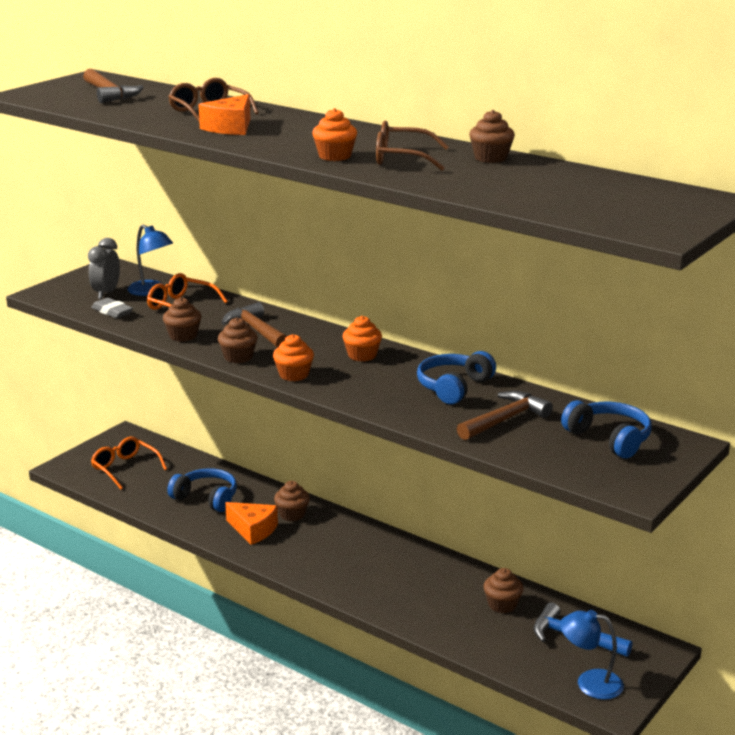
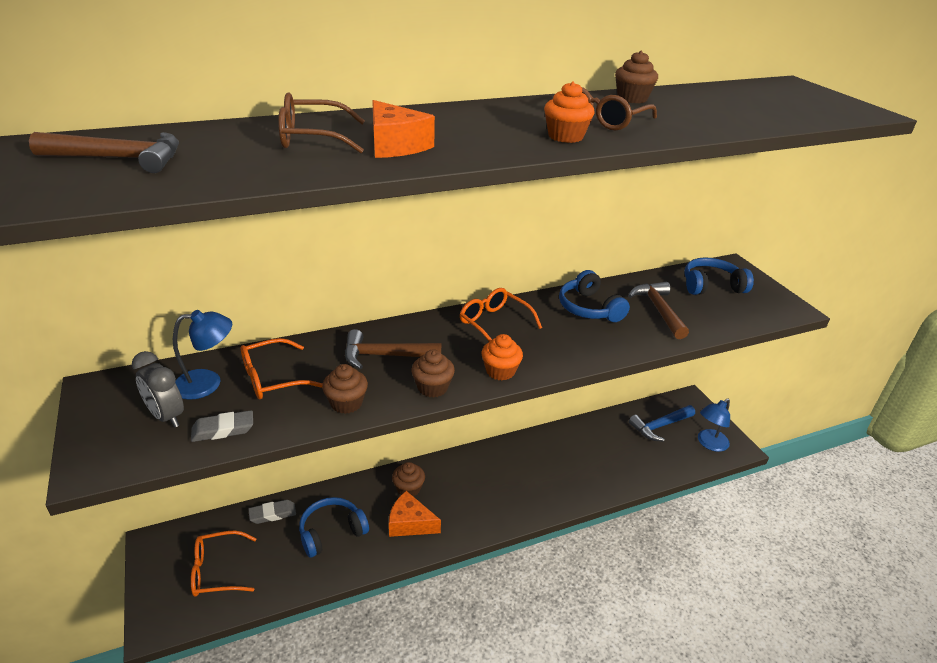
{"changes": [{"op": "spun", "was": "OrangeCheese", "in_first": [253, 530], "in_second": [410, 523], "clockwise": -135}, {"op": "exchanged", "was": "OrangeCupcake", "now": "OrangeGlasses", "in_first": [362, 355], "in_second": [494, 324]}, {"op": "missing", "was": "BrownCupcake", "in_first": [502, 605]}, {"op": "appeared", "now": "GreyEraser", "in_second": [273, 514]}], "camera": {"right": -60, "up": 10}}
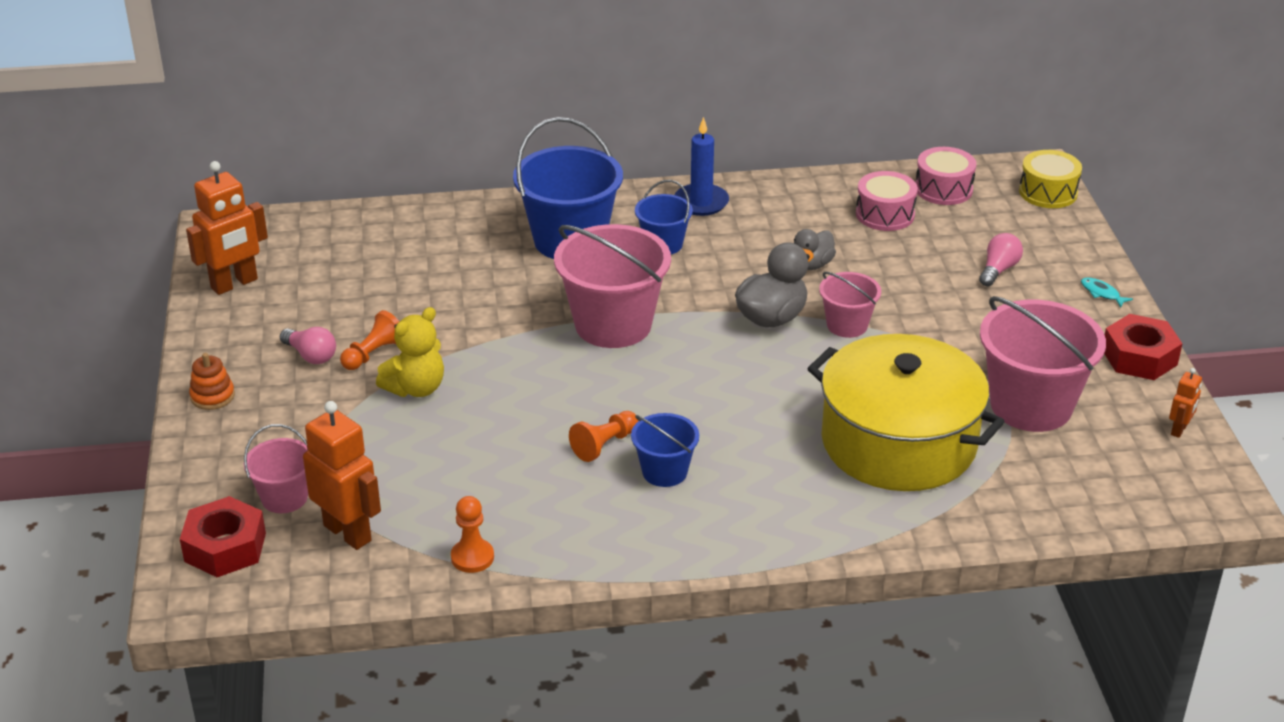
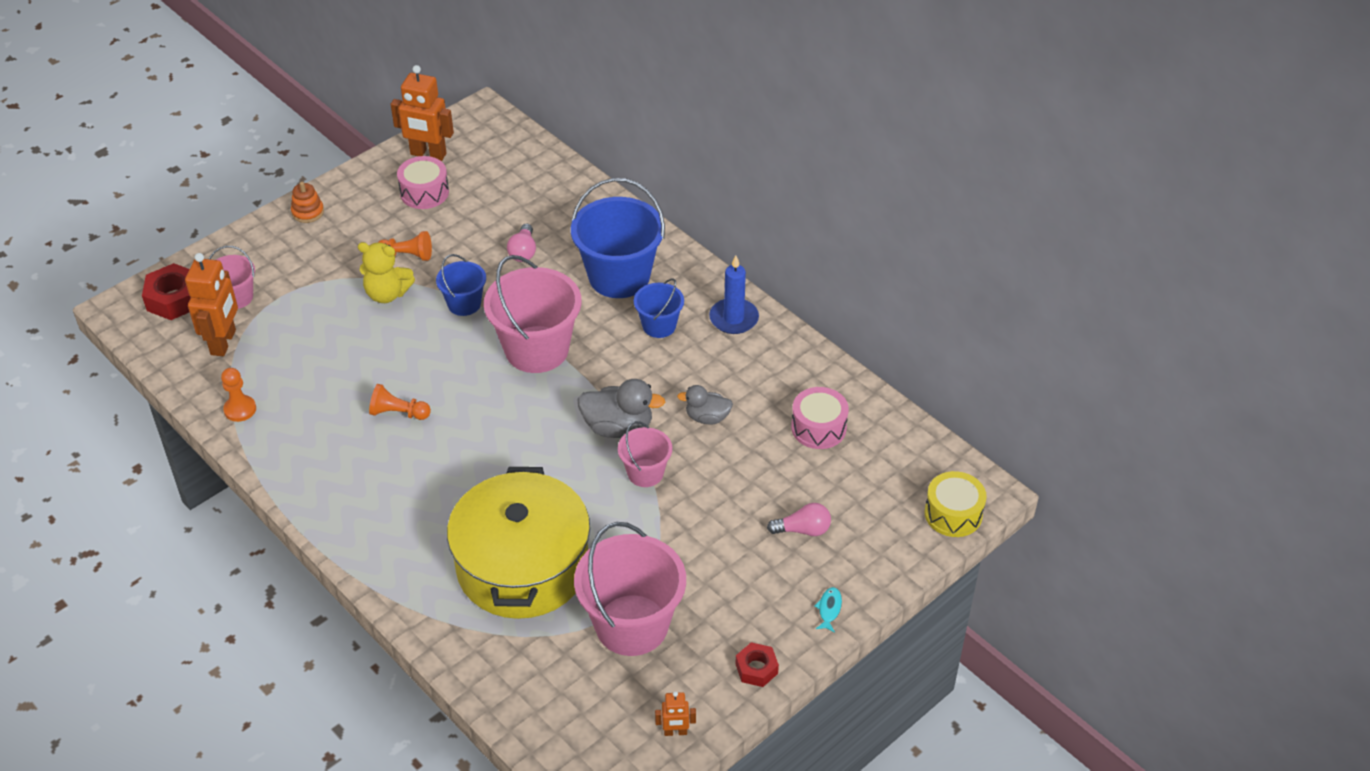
{"changes": [{"op": "relocated", "was": "PinkLightBulb", "in_first": [311, 355], "in_second": [523, 251]}, {"op": "relocated", "was": "BlueBucket", "in_first": [664, 472], "in_second": [464, 304]}, {"op": "relocated", "was": "PinkDrum", "in_first": [943, 189], "in_second": [424, 192]}, {"op": "size", "was": "RedNut", "in_first": [1139, 357], "in_second": [756, 669], "ratio": 0.62}], "camera": {"right": 55, "up": 10}}
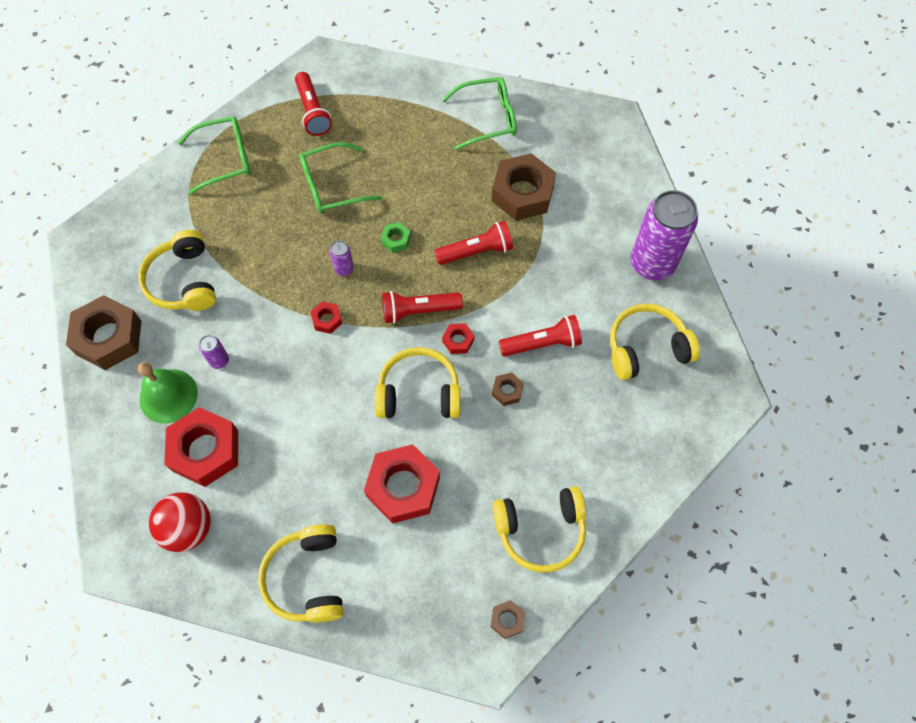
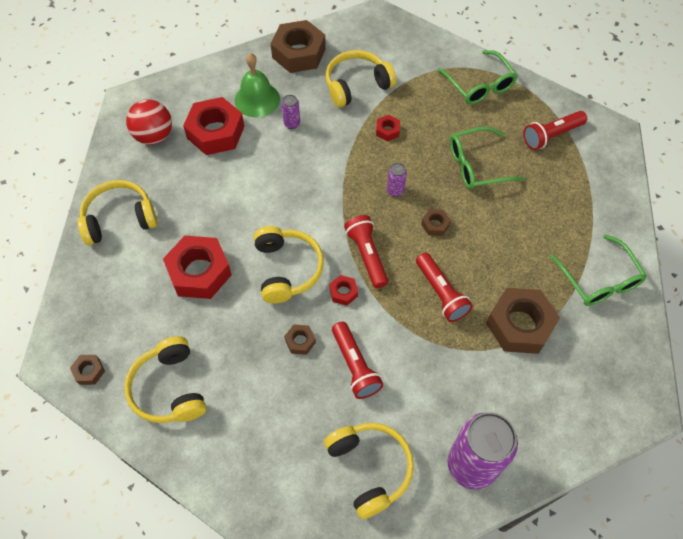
{"changes": [{"op": "spun", "was": "GreenGlasses", "in_first": [332, 186], "in_second": [477, 165], "clockwise": -75}, {"op": "relocated", "was": "RedNut", "in_first": [327, 320], "in_second": [387, 130]}, {"op": "colour", "was": "GreenNut", "now": "BrownNut", "in_first": [396, 240], "in_second": [435, 225]}], "camera": {"right": 80, "up": -5}}
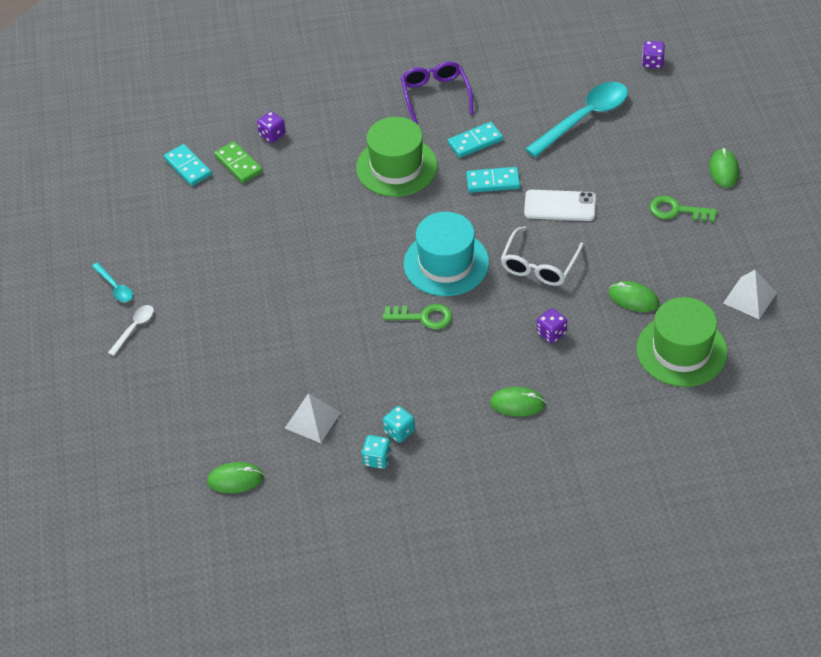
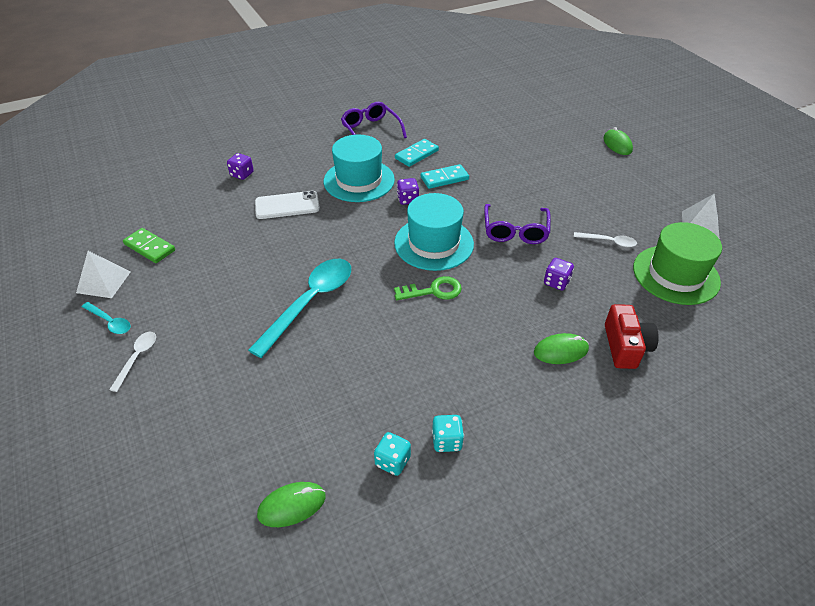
{"changes": [{"op": "missing", "was": "TurquoiseDomino", "in_first": [188, 167]}, {"op": "relocated", "was": "GreenDomino", "in_first": [238, 164], "in_second": [150, 247]}, {"op": "relocated", "was": "WhitePyramid", "in_first": [312, 420], "in_second": [104, 282]}, {"op": "colour", "was": "GreenHat", "now": "TurquoiseHat", "in_first": [396, 167], "in_second": [359, 180]}, {"op": "relocated", "was": "TurquoiseDice", "in_first": [399, 431], "in_second": [392, 461]}, {"op": "colour", "was": "WhiteGlasses", "now": "PurpleGlasses", "in_first": [539, 265], "in_second": [515, 231]}, {"op": "relocated", "was": "WhitePhone", "in_first": [560, 206], "in_second": [287, 205]}, {"op": "relocated", "was": "TurquoiseSpoon", "in_first": [584, 118], "in_second": [310, 302]}, {"op": "exchanged", "was": "GreenMouse", "now": "WhiteSpoon", "in_first": [633, 298], "in_second": [608, 242]}, {"op": "relocated", "was": "PurpleDice", "in_first": [652, 62], "in_second": [407, 199]}, {"op": "missing", "was": "GreenKey", "in_first": [677, 210]}, {"op": "appeared", "now": "RedCamera", "in_second": [625, 346]}], "camera": {"right": -20, "up": -5}}
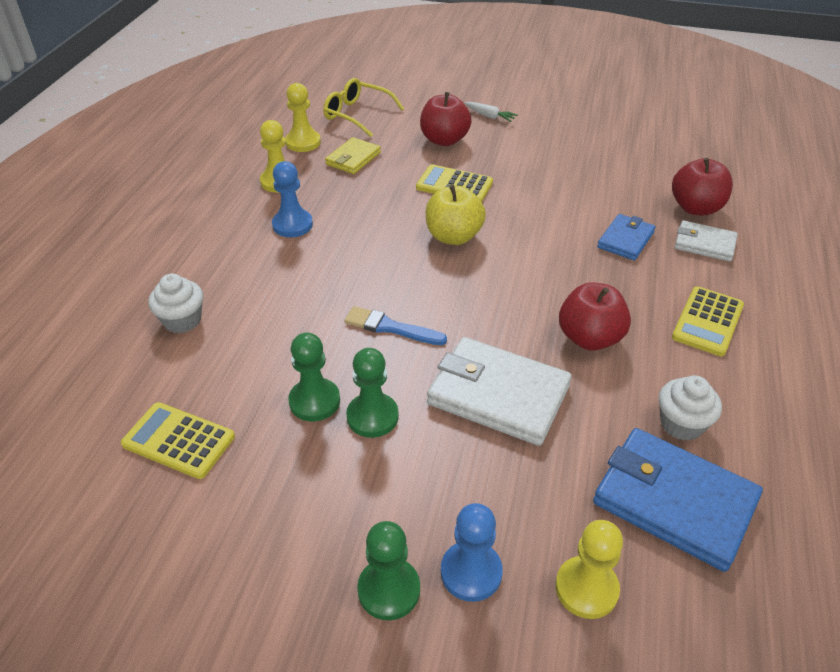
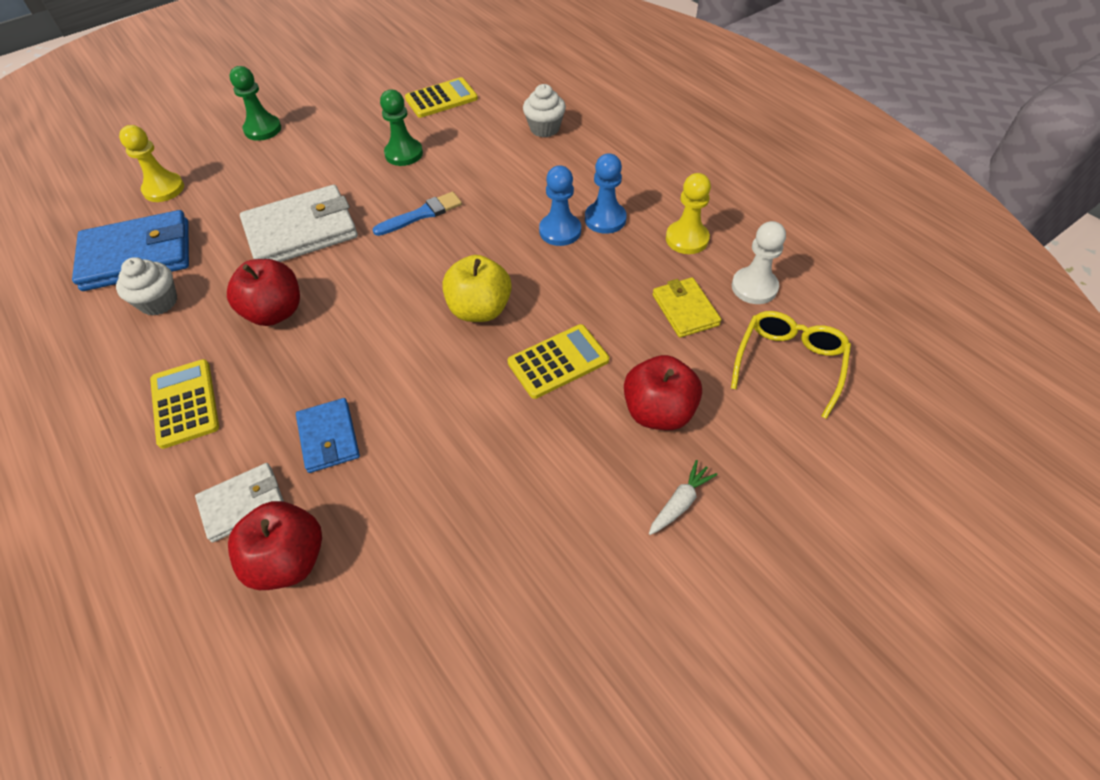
{"changes": [{"op": "colour", "was": "YellowPawn", "now": "WhitePawn", "in_first": [303, 142], "in_second": [754, 287]}, {"op": "spun", "was": "YellowGlasses", "in_first": [358, 115], "in_second": [788, 364], "clockwise": -45}, {"op": "missing", "was": "GreenPawn", "in_first": [372, 417]}, {"op": "relocated", "was": "BluePawn", "in_first": [471, 572], "in_second": [560, 231]}, {"op": "spun", "was": "WhiteCarrot", "in_first": [489, 116], "in_second": [680, 503], "clockwise": 150}], "camera": {"right": 130, "up": 10}}
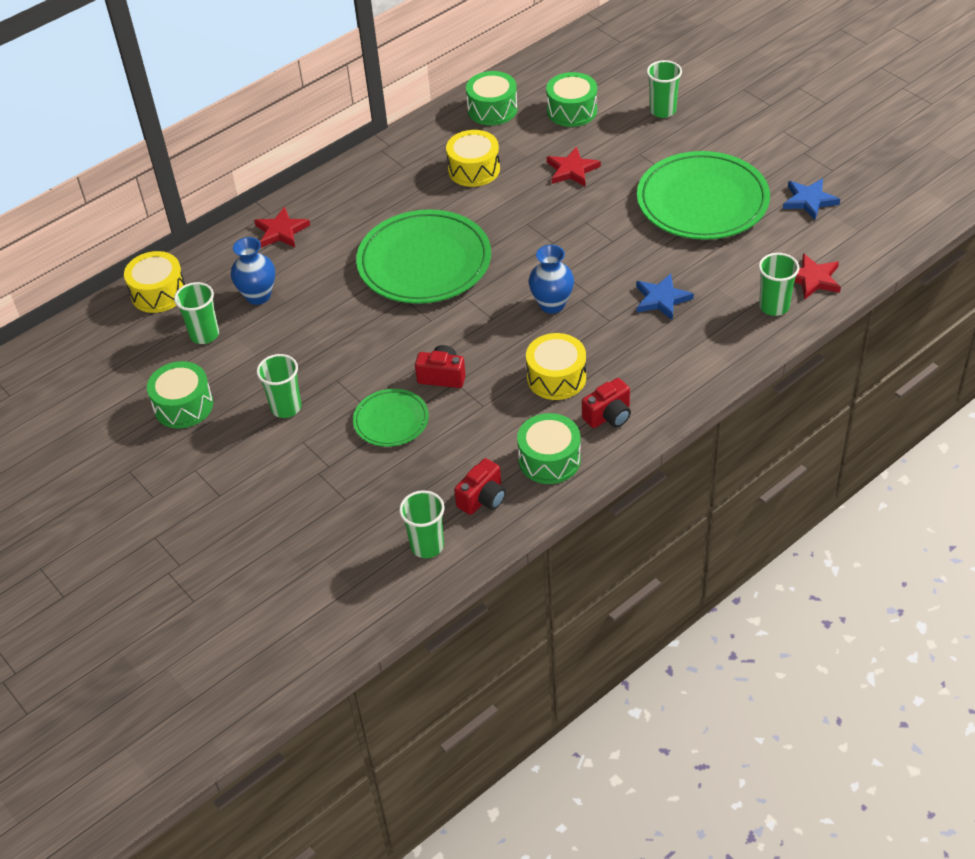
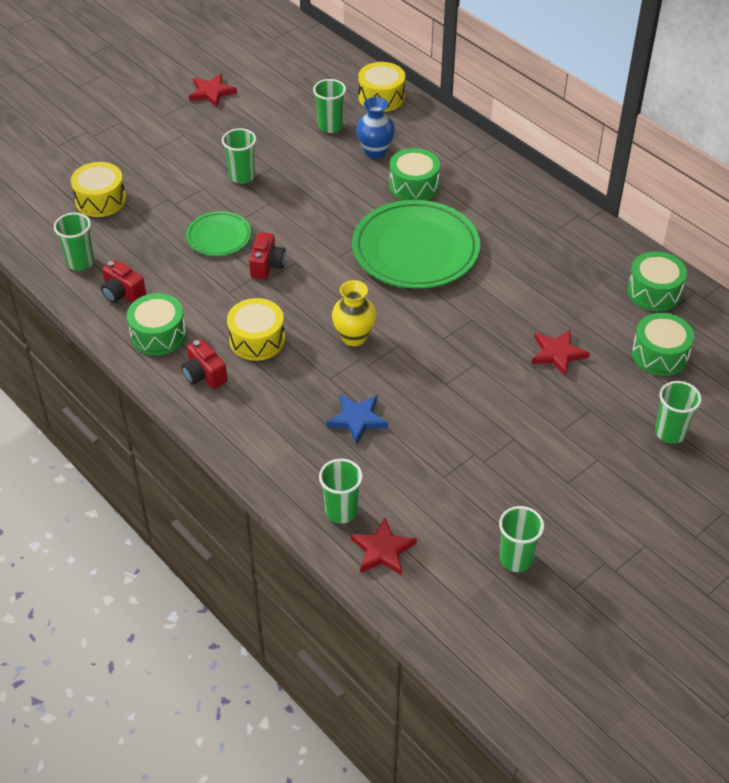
{"changes": [{"op": "relocated", "was": "GreenDrum", "in_first": [183, 406], "in_second": [414, 186]}, {"op": "relocated", "was": "RedStar", "in_first": [281, 231], "in_second": [211, 92]}, {"op": "relocated", "was": "YellowDrum", "in_first": [474, 169], "in_second": [100, 200]}, {"op": "colour", "was": "BlueVase", "now": "YellowVase", "in_first": [552, 304], "in_second": [354, 337]}, {"op": "missing", "was": "GreenPlate", "in_first": [702, 201]}, {"op": "exchanged", "was": "BlueStar", "now": "GreenCup", "in_first": [809, 200], "in_second": [516, 559]}], "camera": {"right": 85, "up": 0}}
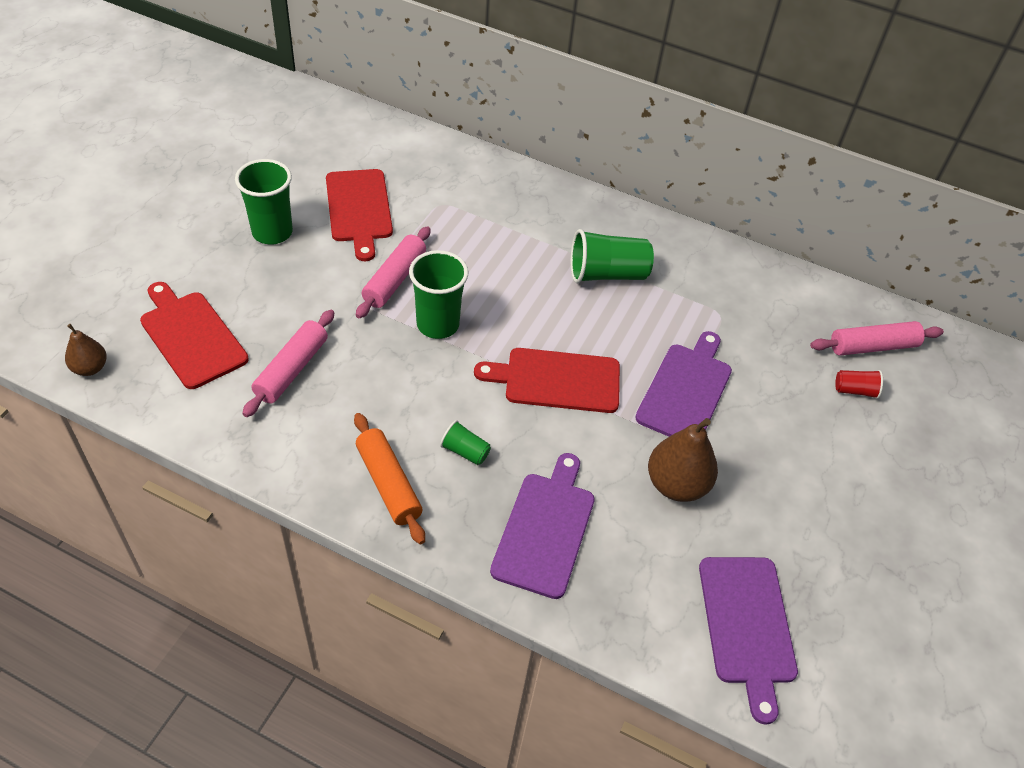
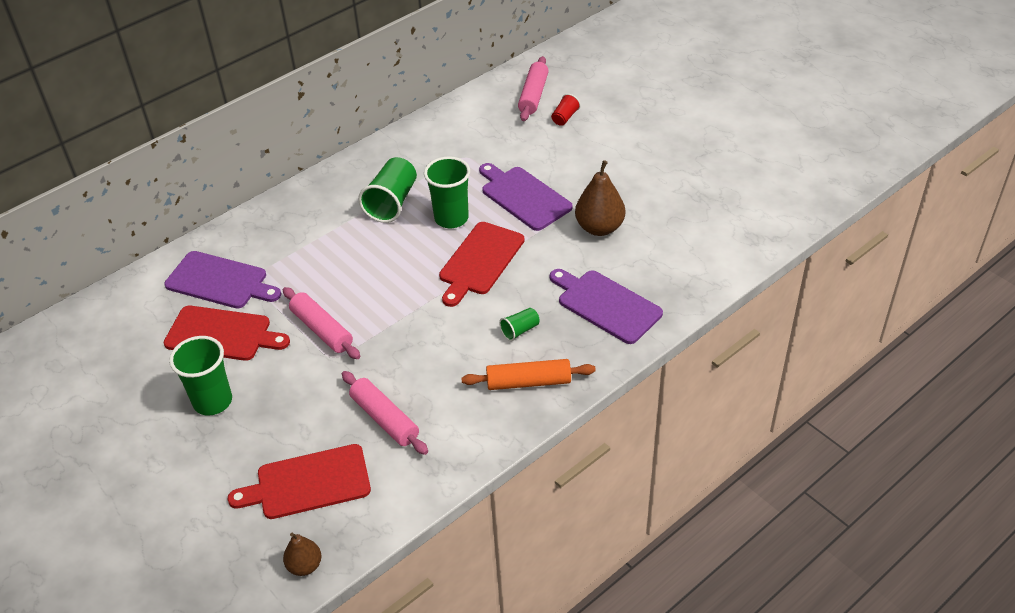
{"changes": [{"op": "relocated", "was": "GreenCup", "in_first": [438, 324], "in_second": [451, 218]}, {"op": "relocated", "was": "PurpleCuttingBoard", "in_first": [747, 625], "in_second": [220, 281]}], "camera": {"right": -60, "up": -5}}
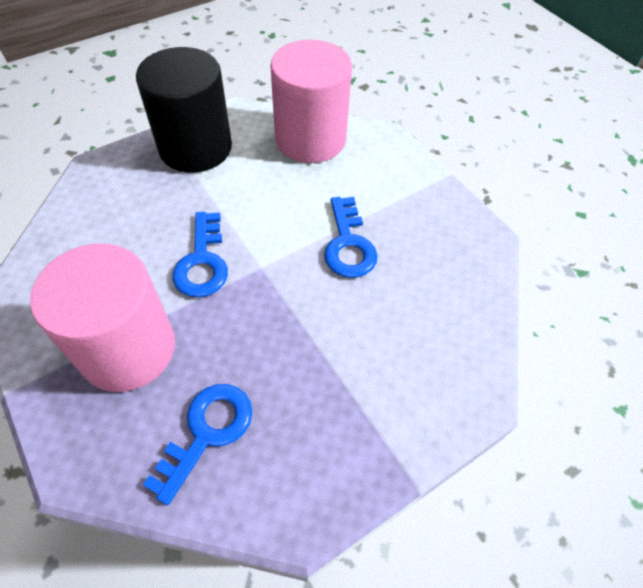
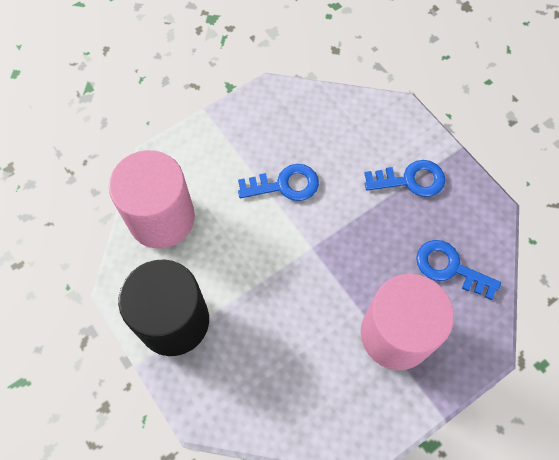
{"changes": [{"op": "relocated", "was": "BlueKey", "in_first": [202, 262], "in_second": [411, 180]}], "camera": {"right": -90, "up": 10}}
